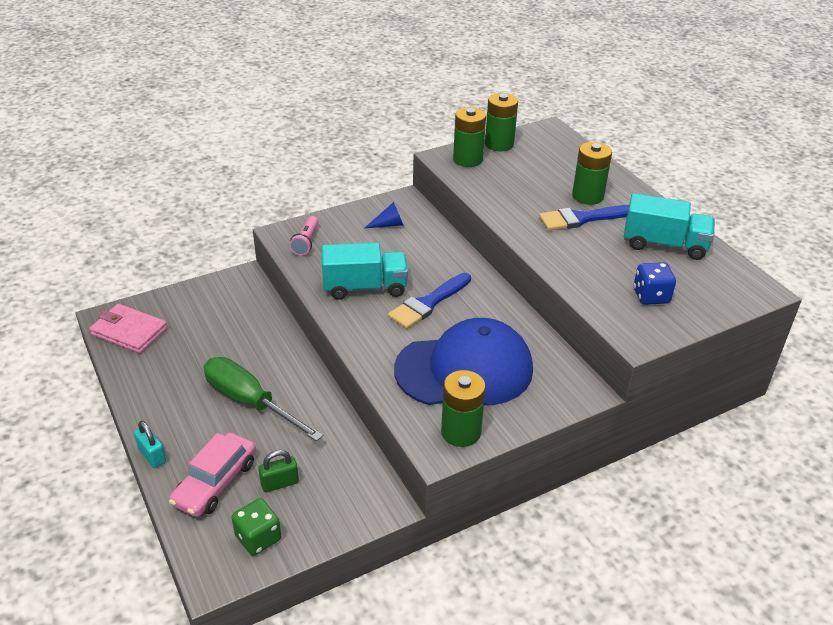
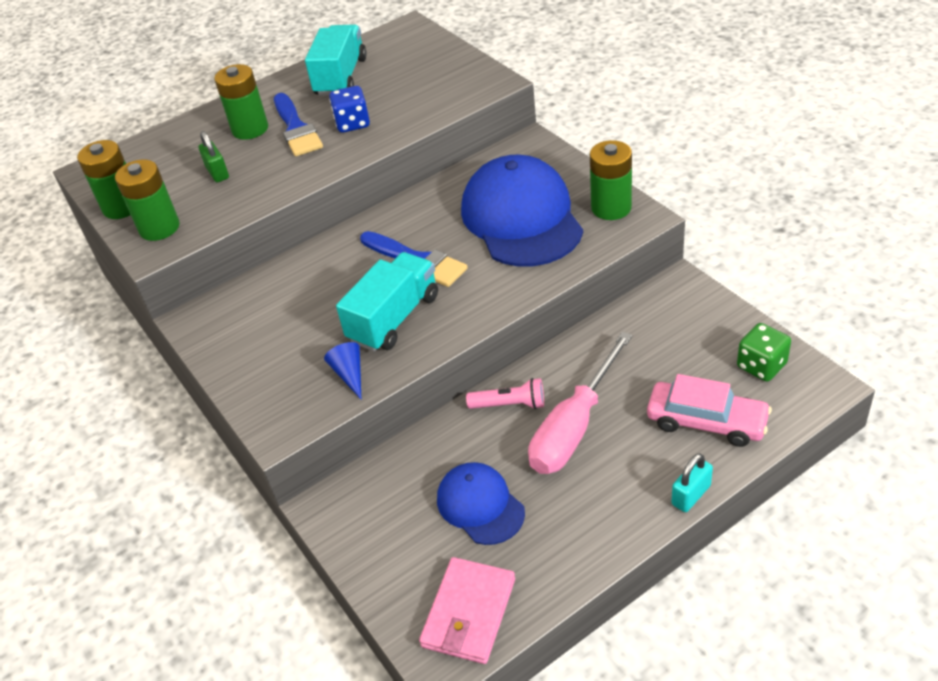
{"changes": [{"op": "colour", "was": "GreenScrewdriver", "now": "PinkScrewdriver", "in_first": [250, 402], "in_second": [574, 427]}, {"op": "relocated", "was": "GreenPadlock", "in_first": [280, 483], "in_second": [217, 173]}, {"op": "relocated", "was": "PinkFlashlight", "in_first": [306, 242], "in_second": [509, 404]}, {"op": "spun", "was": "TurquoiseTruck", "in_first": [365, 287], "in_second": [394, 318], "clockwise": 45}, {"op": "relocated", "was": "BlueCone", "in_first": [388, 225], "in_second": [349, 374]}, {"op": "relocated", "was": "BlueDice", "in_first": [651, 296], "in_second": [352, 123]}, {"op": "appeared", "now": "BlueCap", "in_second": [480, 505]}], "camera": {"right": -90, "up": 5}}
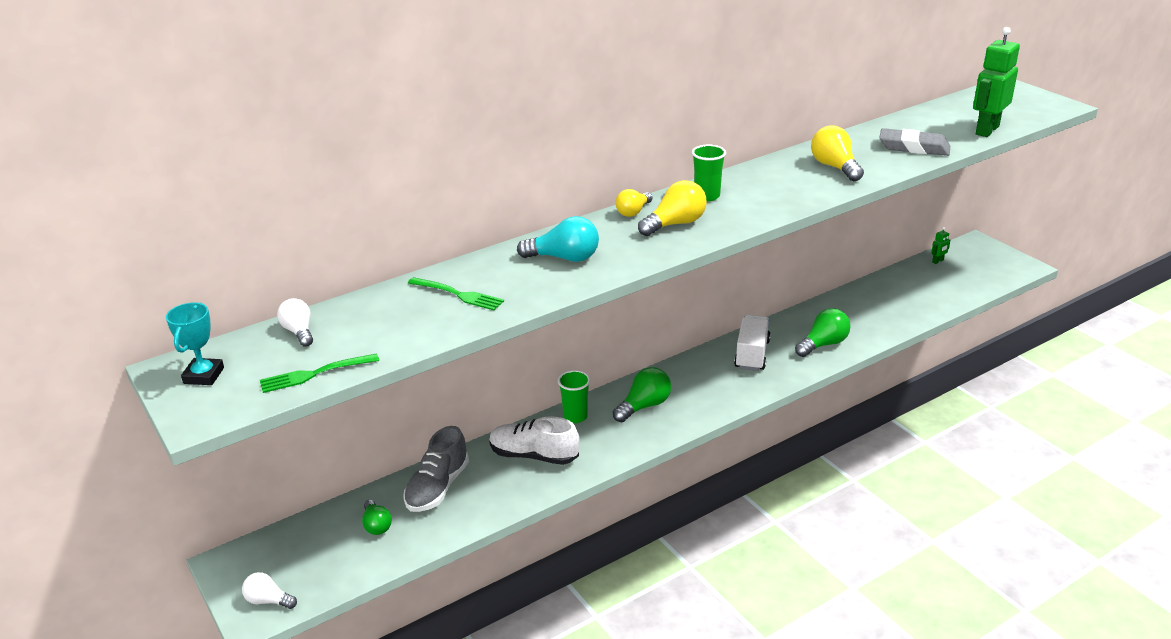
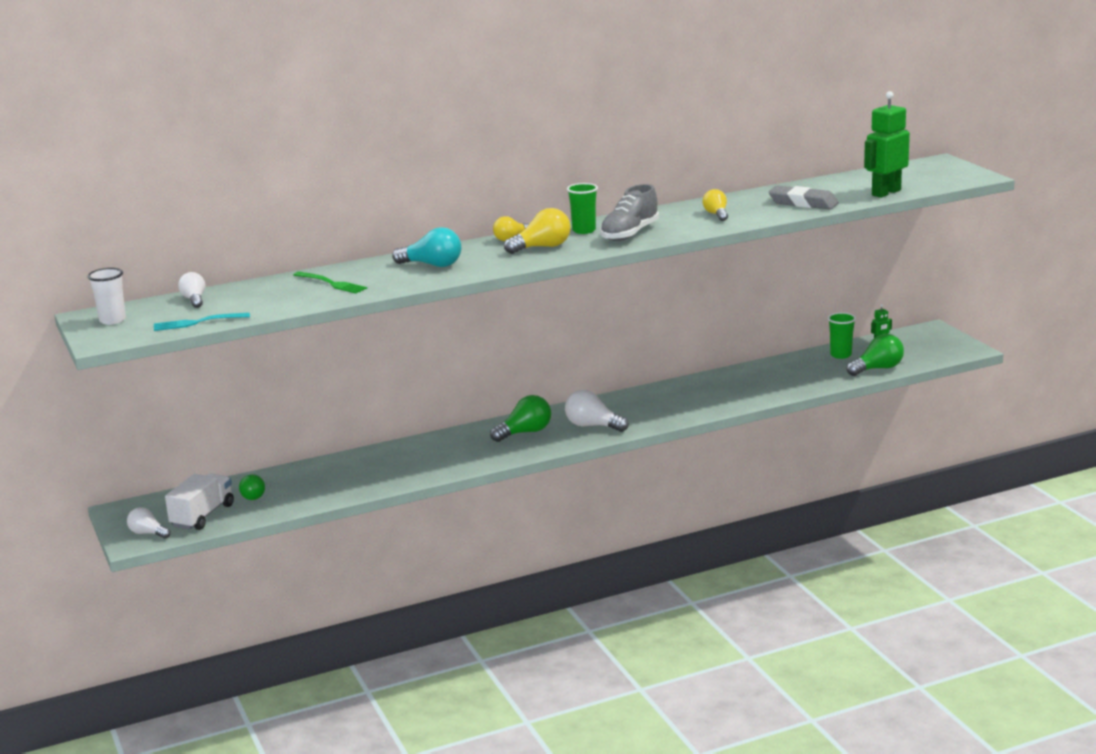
{"changes": [{"op": "exchanged", "was": "TurquoiseTrophy", "now": "WhiteCup", "in_first": [204, 375], "in_second": [112, 320]}, {"op": "colour", "was": "GreenFork", "now": "TurquoiseFork", "in_first": [315, 374], "in_second": [197, 322]}, {"op": "relocated", "was": "GreyShoe", "in_first": [437, 488], "in_second": [629, 234]}, {"op": "missing", "was": "WhiteShoe", "in_first": [533, 455]}, {"op": "relocated", "was": "GreenCup", "in_first": [575, 416], "in_second": [840, 355]}, {"op": "relocated", "was": "WhiteTruck", "in_first": [752, 354], "in_second": [202, 516]}, {"op": "relocated", "was": "GreenLightBulb", "in_first": [823, 344], "in_second": [877, 369]}, {"op": "size", "was": "YellowLightBulb", "in_first": [835, 167], "in_second": [716, 214], "ratio": 0.65}, {"op": "appeared", "now": "WhiteLightBulb", "in_second": [592, 426]}], "camera": {"right": 10, "up": -10}}
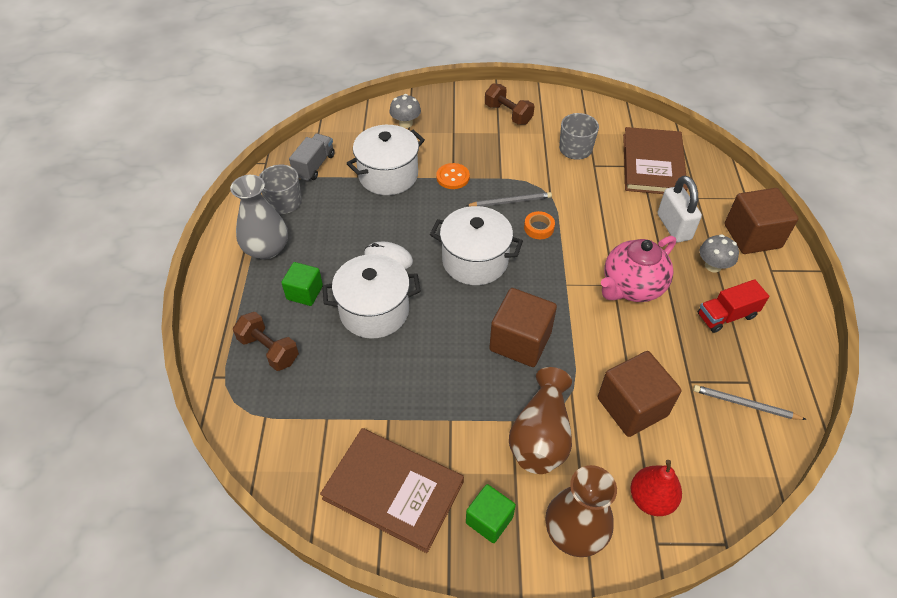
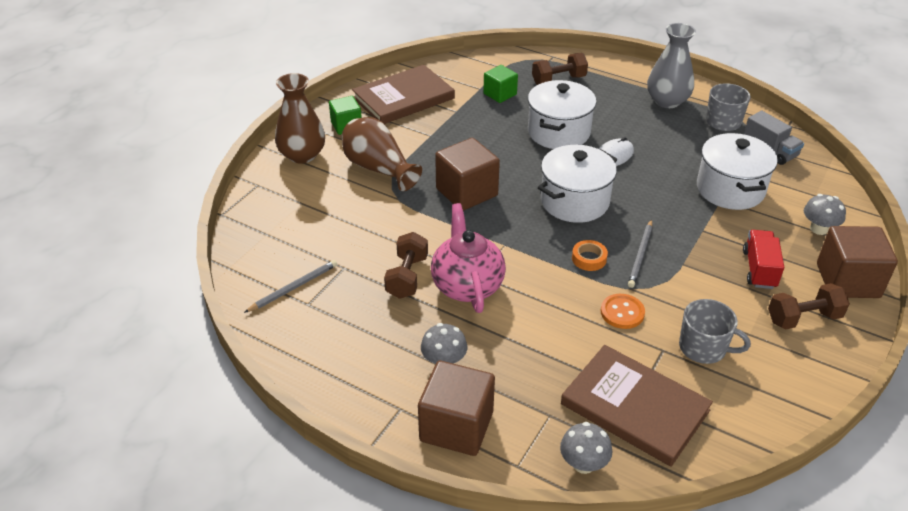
{"changes": [{"op": "relocated", "was": "GreenCube", "in_first": [304, 292], "in_second": [500, 94]}, {"op": "relocated", "was": "OrangeButton", "in_first": [453, 177], "in_second": [622, 312]}, {"op": "relocated", "was": "BrownCube", "in_first": [632, 406], "in_second": [847, 281]}, {"op": "missing", "was": "RedPear", "in_first": [651, 499]}, {"op": "missing", "was": "WhitePadlock", "in_first": [674, 227]}, {"op": "relocated", "was": "RedTruck", "in_first": [726, 316], "in_second": [759, 269]}, {"op": "appeared", "now": "BrownDumbbell", "in_second": [407, 277]}, {"op": "appeared", "now": "GreyMushroom", "in_second": [583, 464]}], "camera": {"right": 120, "up": -10}}
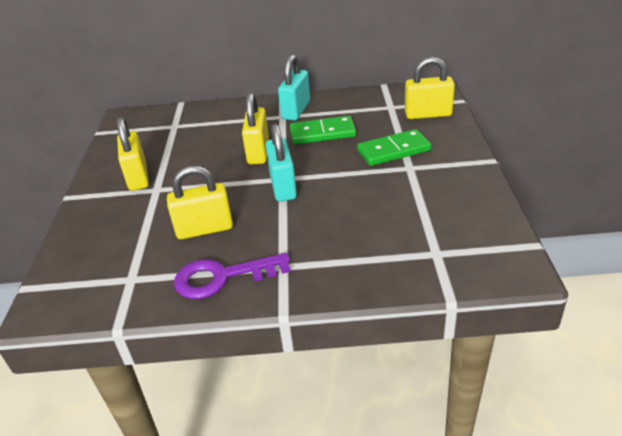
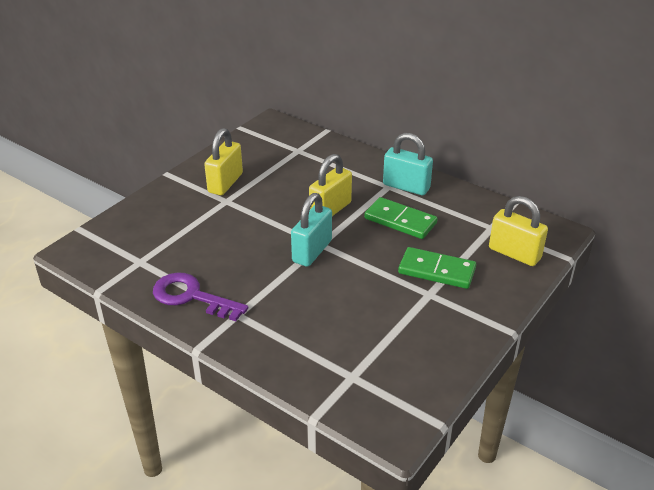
{"changes": [{"op": "missing", "was": "YellowPadlock", "in_first": [204, 229]}, {"op": "spun", "was": "TurquoisePadlock", "in_first": [296, 110], "in_second": [406, 187], "clockwise": 60}], "camera": {"right": 35, "up": 0}}
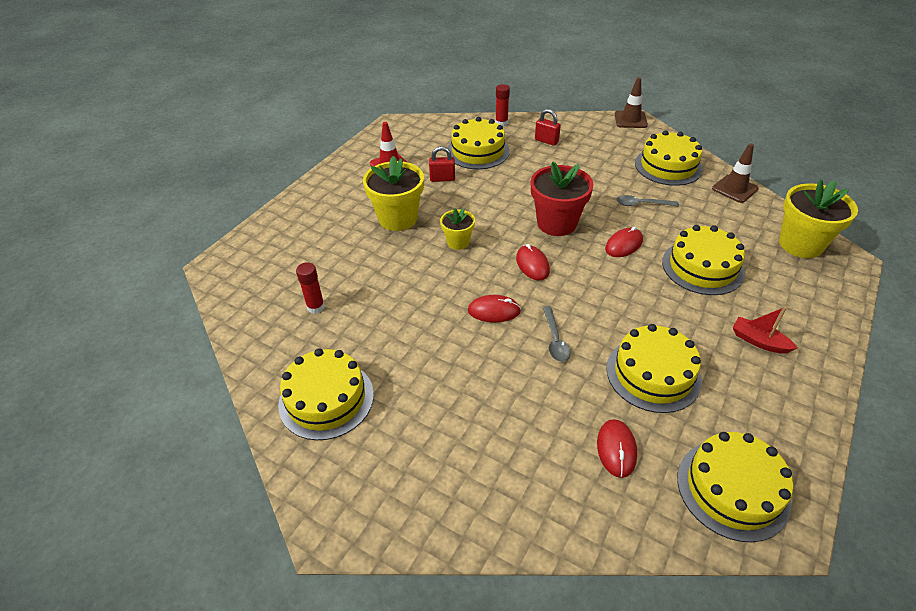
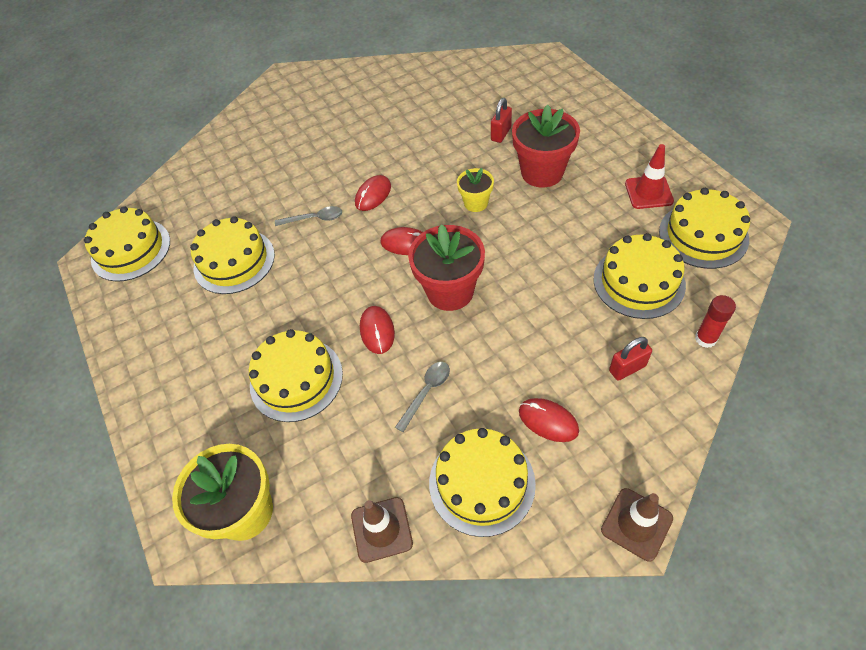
{"changes": [{"op": "relocated", "was": "YellowCake", "in_first": [326, 399], "in_second": [703, 235]}, {"op": "missing", "was": "RedGlueStick", "in_first": [315, 307]}, {"op": "colour", "was": "YellowFlowerPot", "now": "RedFlowerPot", "in_first": [398, 218], "in_second": [542, 172]}, {"op": "relocated", "was": "RedPadlock", "in_first": [442, 179], "in_second": [501, 134]}, {"op": "spun", "was": "GreySpoon", "in_first": [555, 340], "in_second": [314, 219], "clockwise": 150}, {"op": "relocated", "was": "RedMouse", "in_first": [616, 449], "in_second": [548, 421]}, {"op": "missing", "was": "RedBoat", "in_first": [759, 341]}], "camera": {"right": 125, "up": 10}}
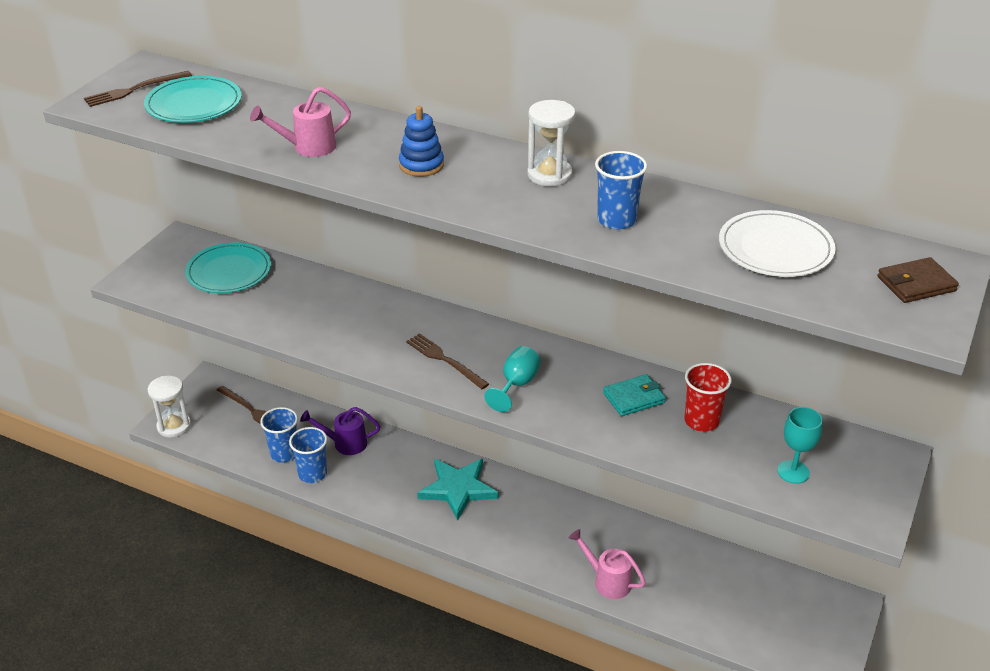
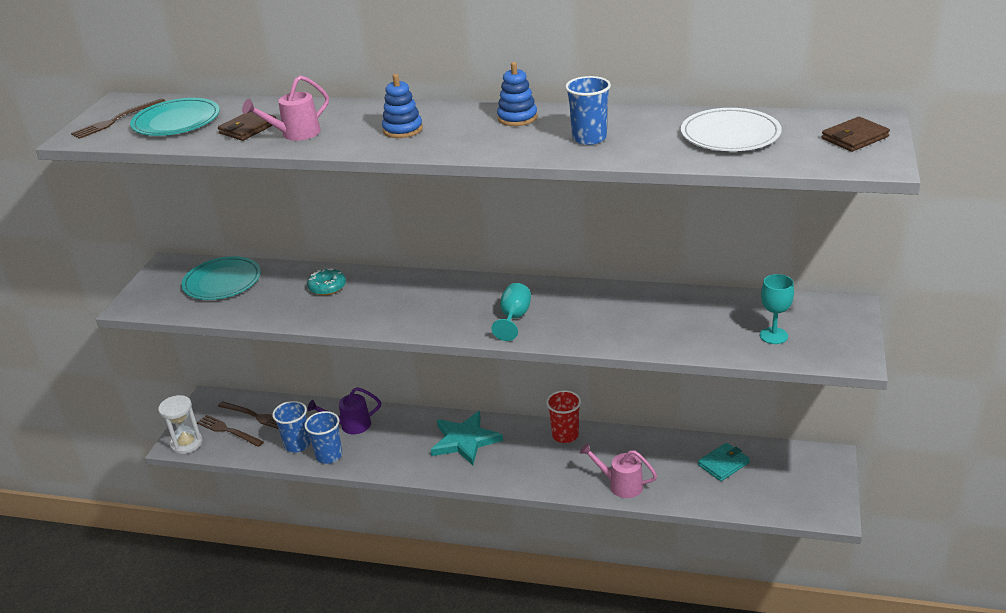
{"changes": [{"op": "relocated", "was": "BrownFork", "in_first": [445, 360], "in_second": [228, 431]}, {"op": "exchanged", "was": "WhiteHourglass", "now": "BlueStackingToy", "in_first": [549, 175], "in_second": [517, 118]}, {"op": "relocated", "was": "TurquoiseWallet", "in_first": [633, 398], "in_second": [723, 464]}, {"op": "relocated", "was": "RedCup", "in_first": [701, 421], "in_second": [565, 435]}, {"op": "appeared", "now": "BrownWallet", "in_second": [248, 128]}, {"op": "appeared", "now": "TurquoiseDonut", "in_second": [327, 287]}], "camera": {"right": -10, "up": -5}}
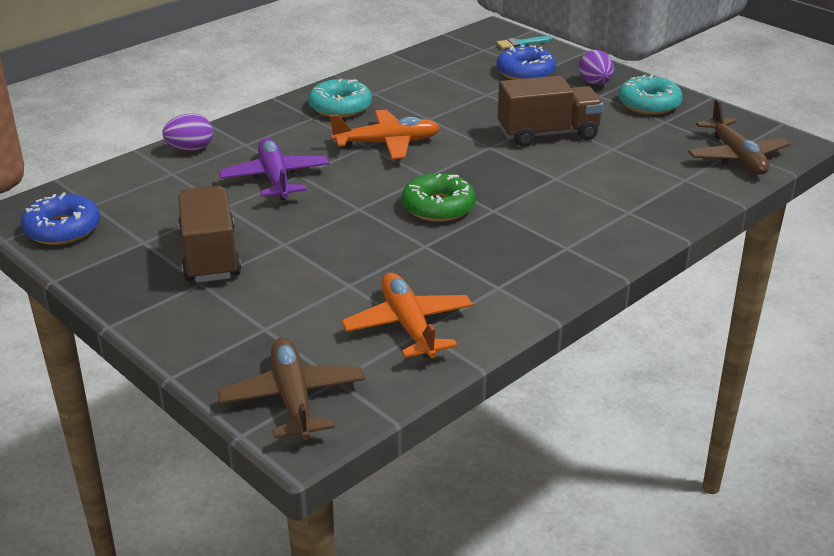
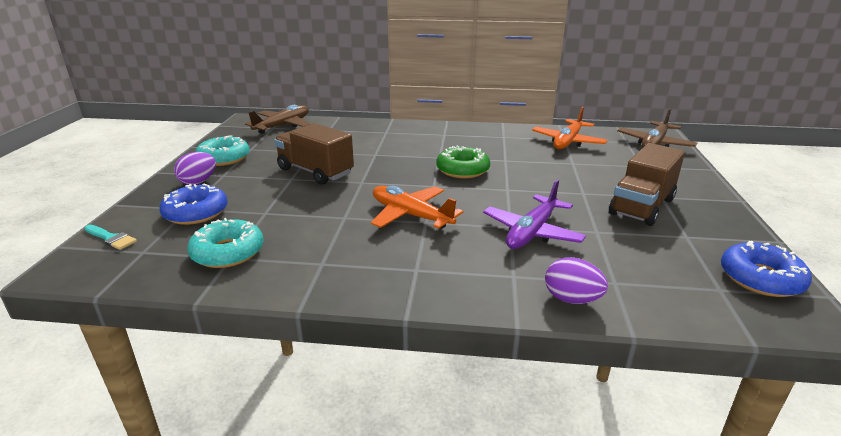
{"changes": [{"op": "relocated", "was": "TurquoiseDonut", "in_first": [340, 107], "in_second": [228, 252]}], "camera": {"right": -130, "up": -5}}
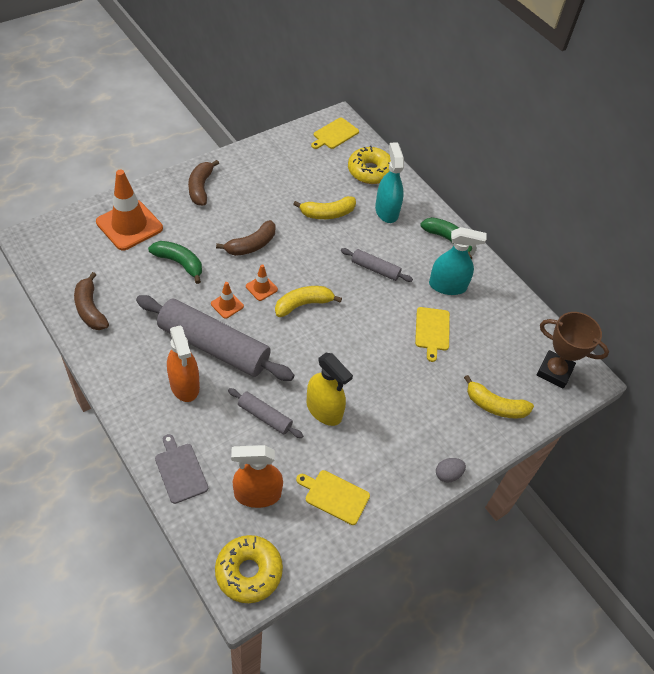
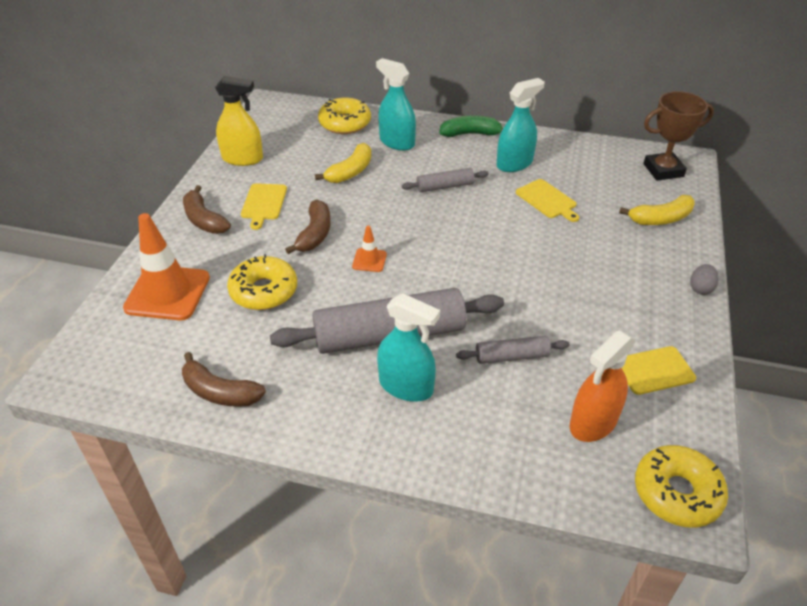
{"changes": [{"op": "exchanged", "was": "GreenBanana", "now": "YellowDonut", "in_first": [179, 263], "in_second": [264, 291]}, {"op": "missing", "was": "GreyCuttingBoard", "in_first": [180, 471]}, {"op": "colour", "was": "OrangeSprayBottle", "now": "TurquoiseSprayBottle", "in_first": [184, 385], "in_second": [406, 386]}, {"op": "missing", "was": "OrangeTrafficCone", "in_first": [227, 305]}, {"op": "missing", "was": "YellowBanana", "in_first": [303, 304]}, {"op": "relocated", "was": "YellowSprayBottle", "in_first": [324, 410], "in_second": [242, 159]}, {"op": "relocated", "was": "YellowCuttingBoard", "in_first": [334, 134], "in_second": [264, 203]}], "camera": {"right": -35, "up": -10}}
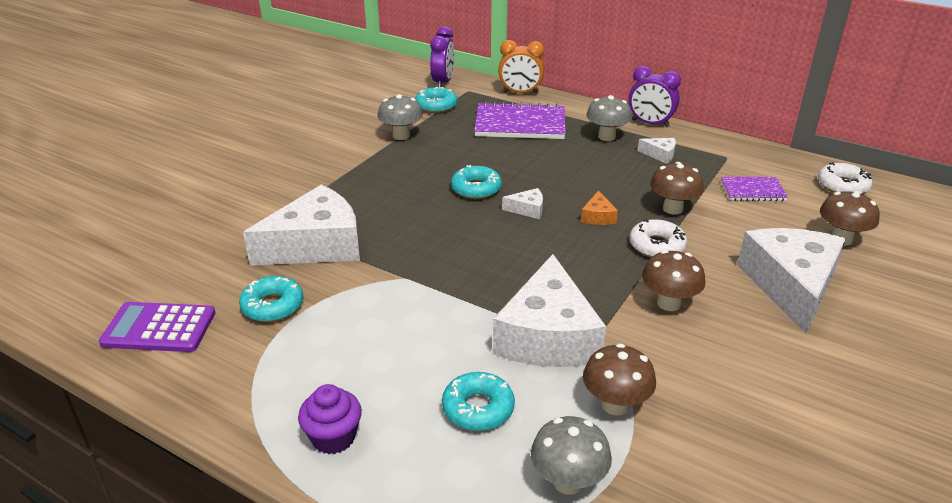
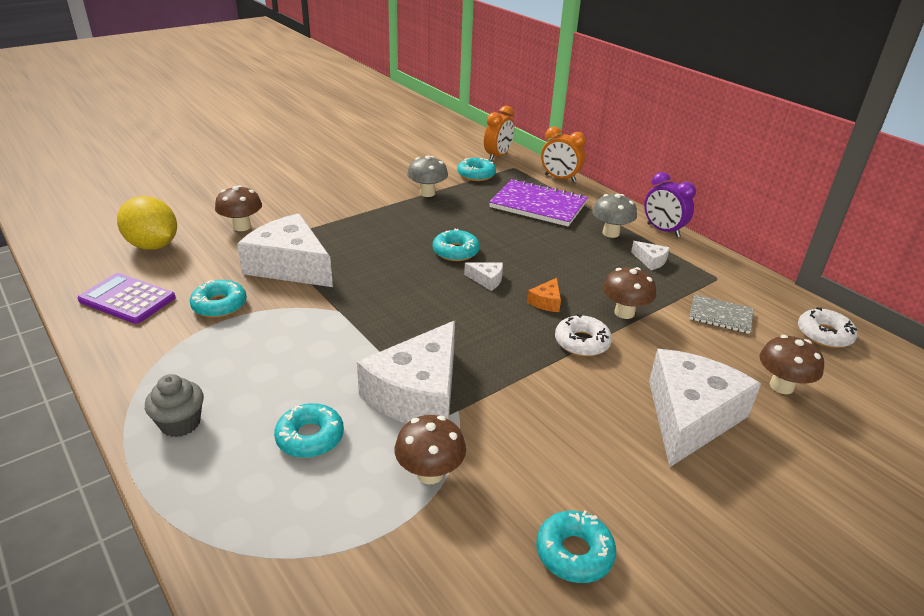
{"changes": [{"op": "spun", "was": "WhiteCheese", "in_first": [316, 245], "in_second": [290, 266], "clockwise": -135}, {"op": "colour", "was": "PurpleCupcake", "now": "GreyCupcake", "in_first": [333, 437], "in_second": [180, 423]}, {"op": "colour", "was": "PurpleClock", "now": "OrangeClock", "in_first": [443, 82], "in_second": [497, 156]}, {"op": "missing", "was": "GreyMushroom", "in_first": [568, 482]}, {"op": "relocated", "was": "BrownMushroom", "in_first": [669, 303], "in_second": [242, 227]}, {"op": "colour", "was": "PurpleNotebook", "now": "GreyNotebook", "in_first": [752, 191], "in_second": [720, 316]}, {"op": "appeared", "now": "YellowLemon", "in_second": [153, 245]}, {"op": "appeared", "now": "TurquoiseDonut", "in_second": [574, 553]}], "camera": {"right": 20, "up": 0}}
